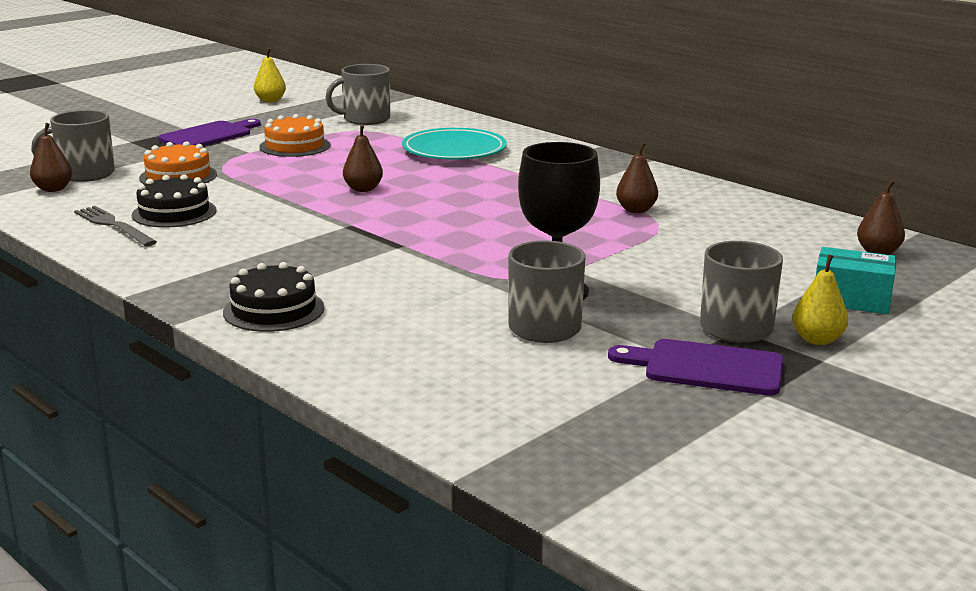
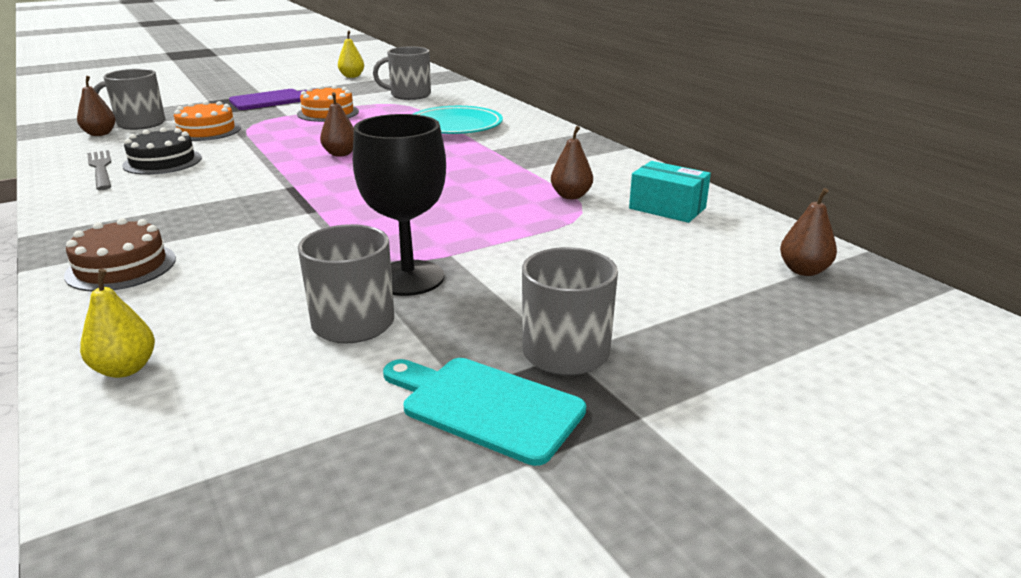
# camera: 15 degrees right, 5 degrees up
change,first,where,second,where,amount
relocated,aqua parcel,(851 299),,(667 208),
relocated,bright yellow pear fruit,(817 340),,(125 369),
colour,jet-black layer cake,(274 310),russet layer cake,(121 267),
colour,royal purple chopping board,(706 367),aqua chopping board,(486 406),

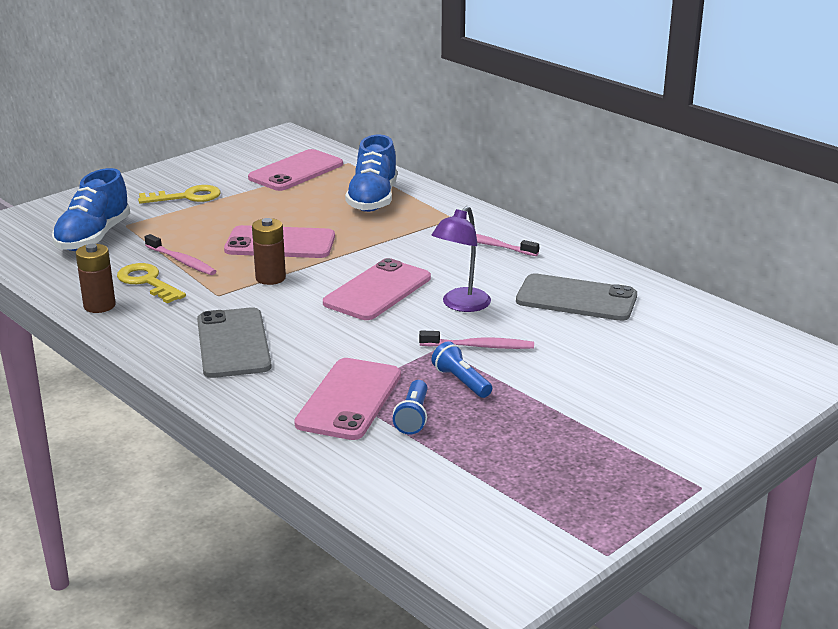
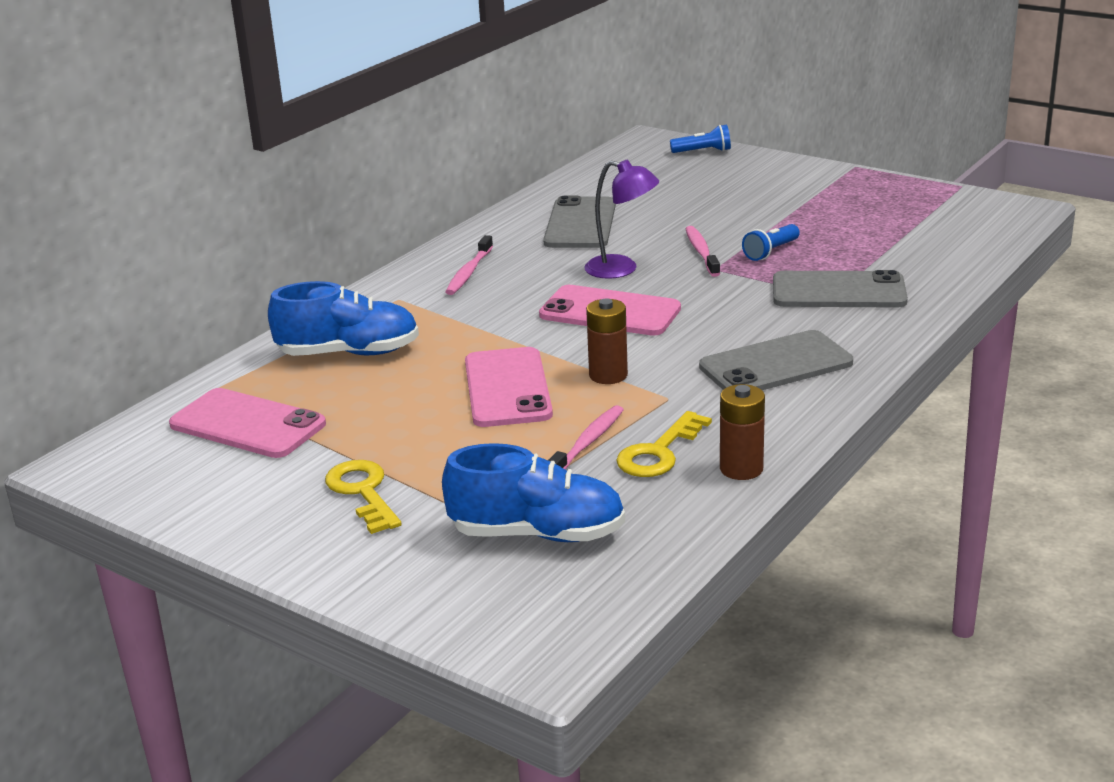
# camera: 100 degrees left, 0 degrees up
change,first,where,second,where,amount
colour,pink smartphone,(349 399),grey smartphone,(838 291),
relocated,blue pocket torch,(413 417),,(703 151),

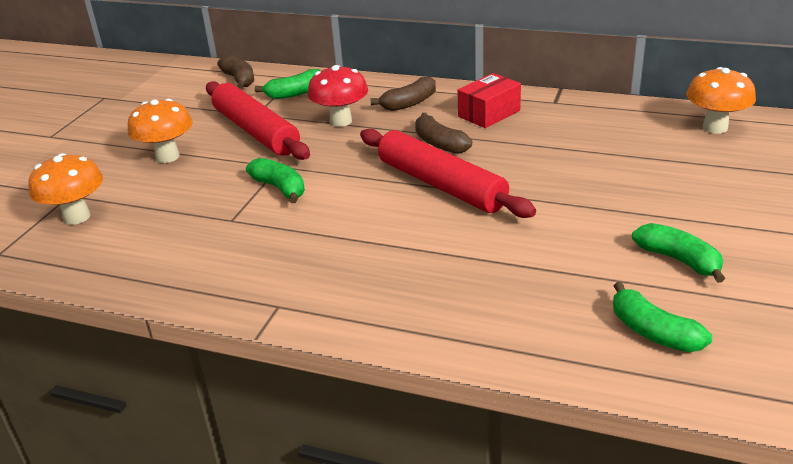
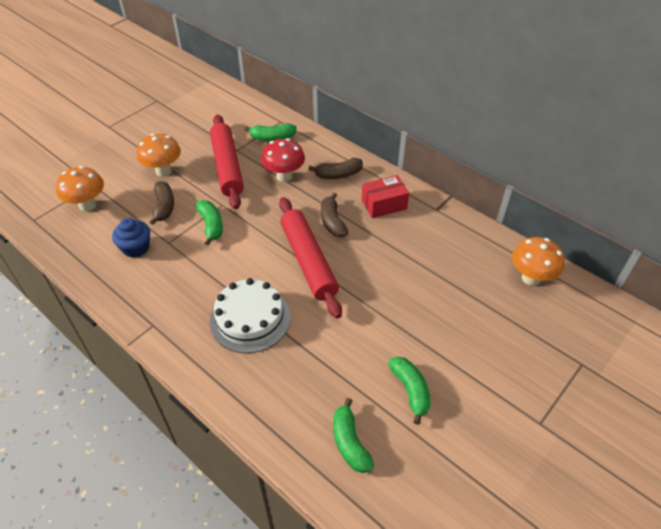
# camera: 20 degrees right, 15 degrees up
change,first,where,second,where,amount
relocated,russet banana fruit,(239 79),,(164 207),
appeared,,,blue cupcake,(136 248),
appeared,,,white layer cake,(250 319),

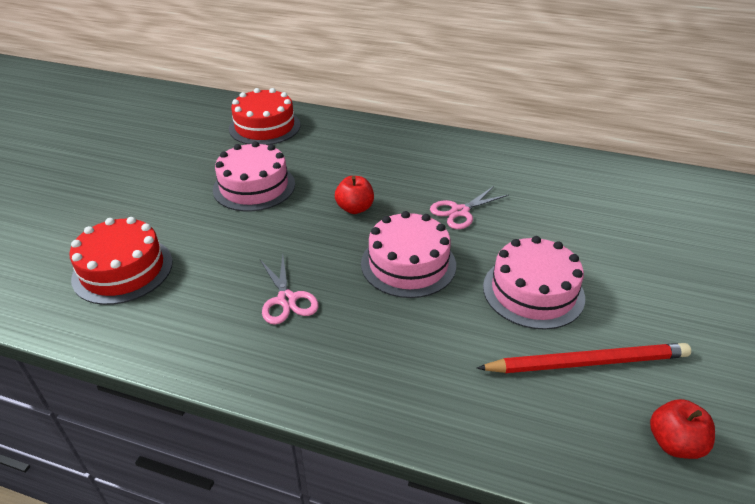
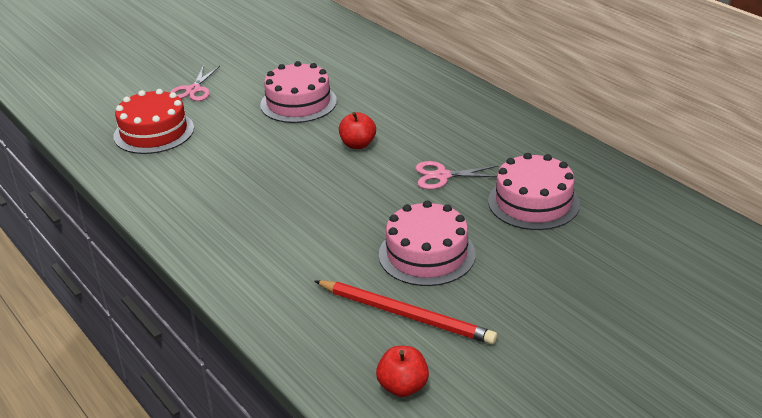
# camera: 35 degrees right, 5 degrees down
change,first,where,second,where,amount
missing,crimson layer cake,(264 127),,,
relocated,pink layer cake,(408 264),,(533 202),
relocated,pink scissors,(286 300),,(193 90),

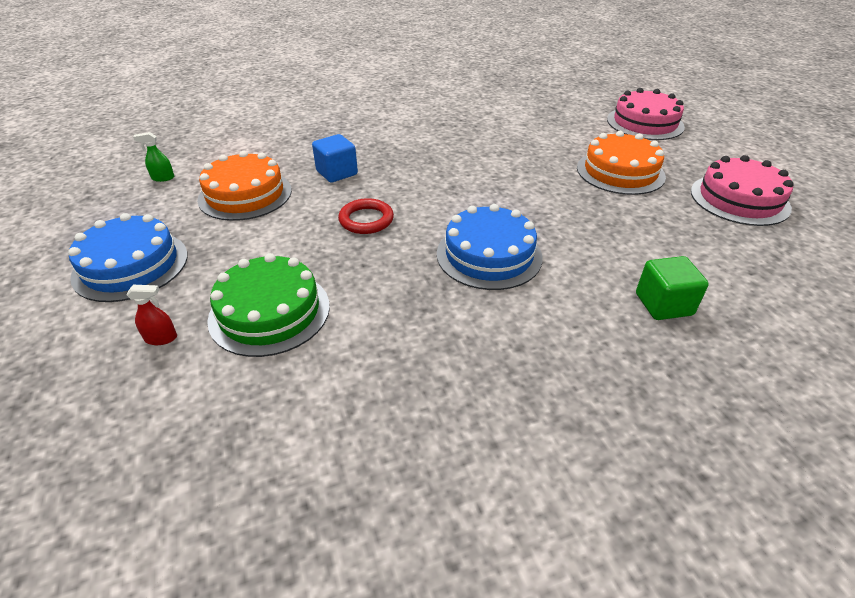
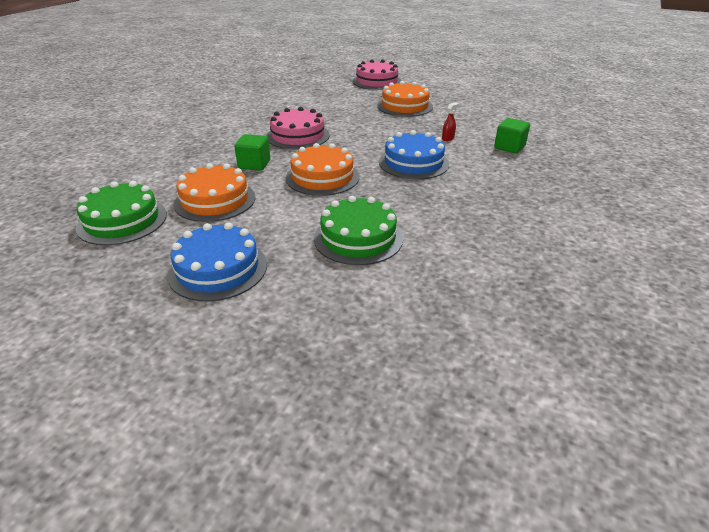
# camera: 45 degrees left, 5 degrees down
change,first,where,second,where,amount
exchanged,green spray cleaner,(163 178),green layer cake,(122 221),
colour,blue block,(337 173),green block,(254 164),
relocated,pink layer cake,(739 199),,(298 136),
exchanged,crimson torus,(366 220),bright orange layer cake,(322 177),
relocated,crimson spray cleaner,(161 338),,(448 138),

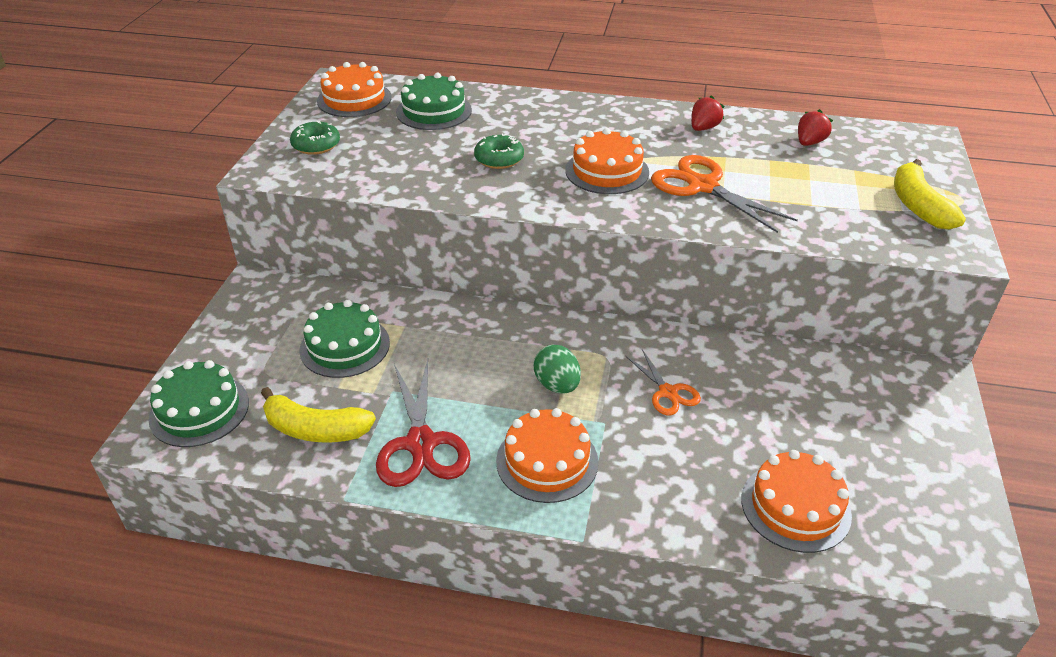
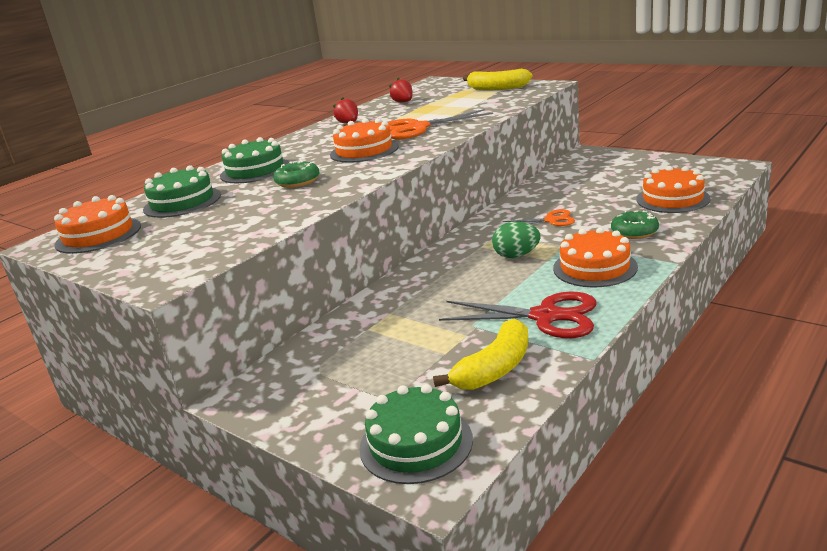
# camera: 60 degrees left, 15 degrees down
change,first,where,second,where,amount
relocated,green glazed donut,(316 145),,(634 232),
relocated,green layer cake,(345 346),,(255 170),

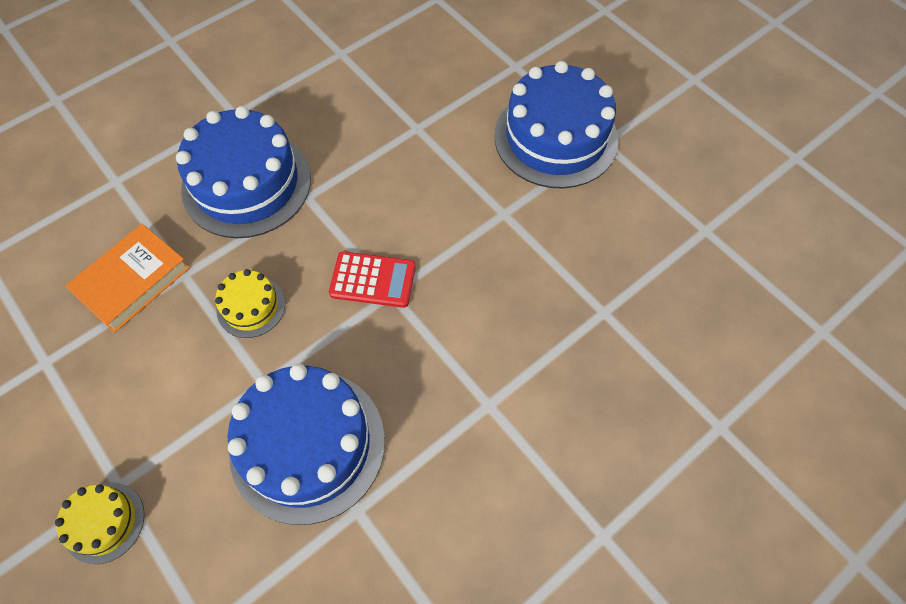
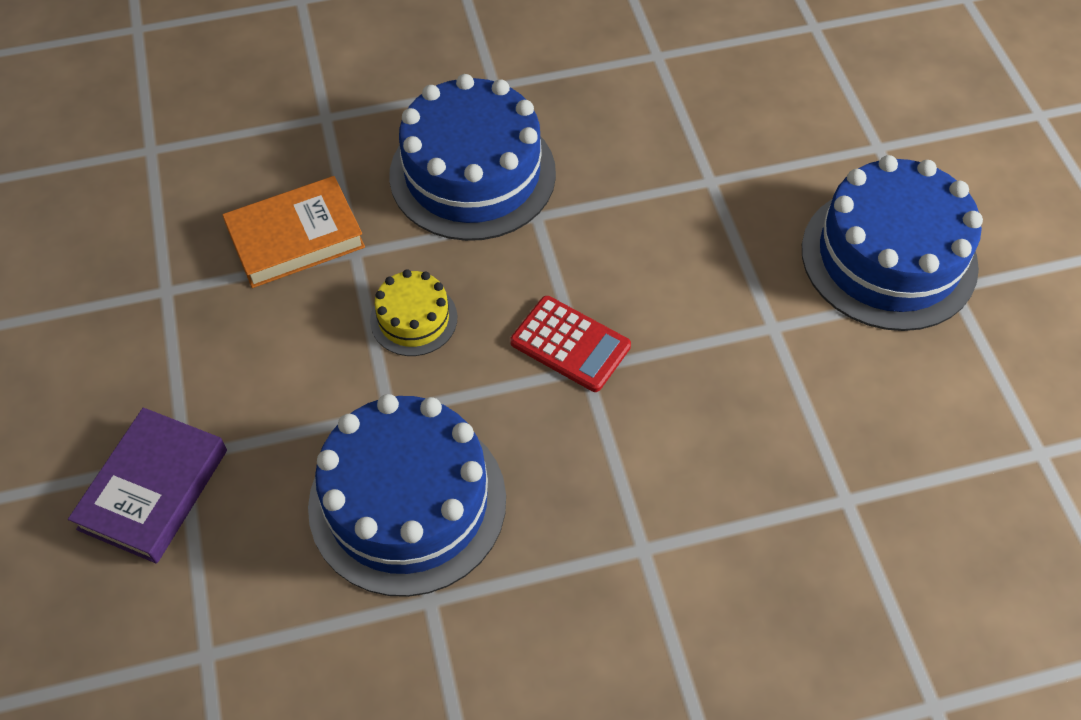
# camera: 25 degrees right, 5 degrees down
change,first,where,second,where,amount
exchanged,bright yellow layer cake,(104 522),royal purple hardcover,(153 489),

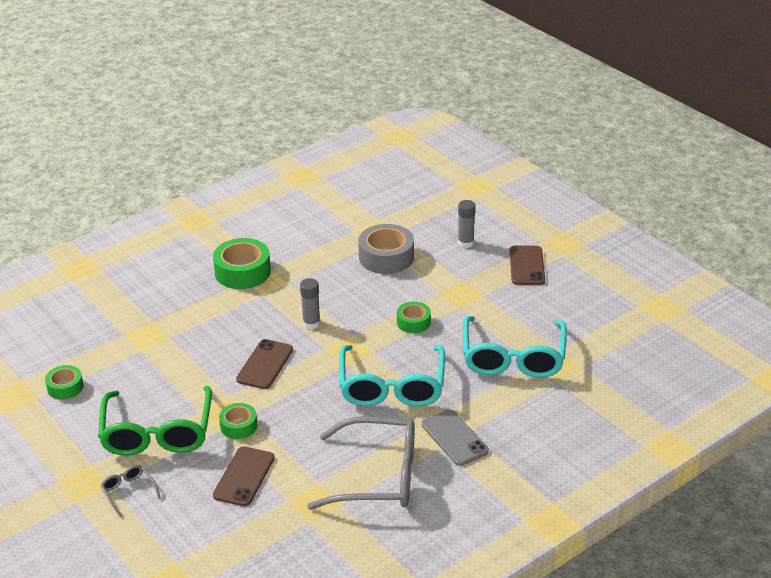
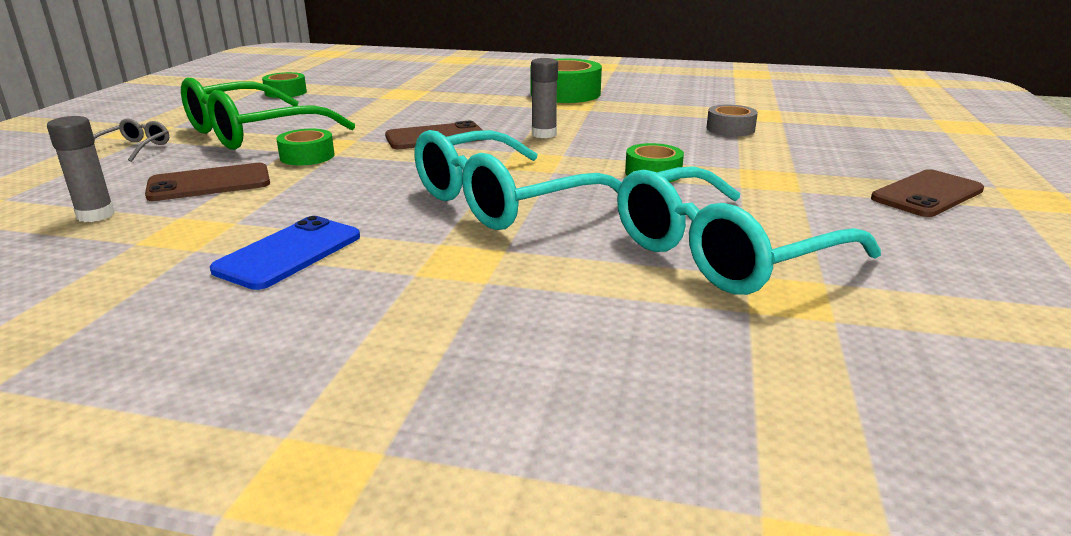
# camera: 50 degrees right, 10 degrees down
change,first,where,second,where,amount
relocated,grey stick of glue,(465 243),,(96 215),
size,grey tape,(386 257),,(730 129),x0.57
missing,grey smartphone,(454 438),,,
exchanged,grey glasses,(378 476),blue smartphone,(289 253),

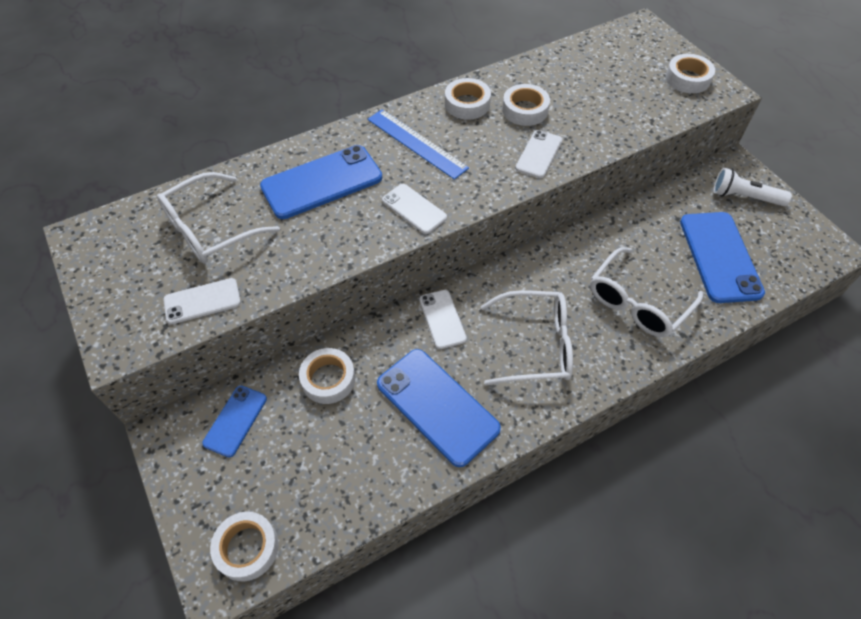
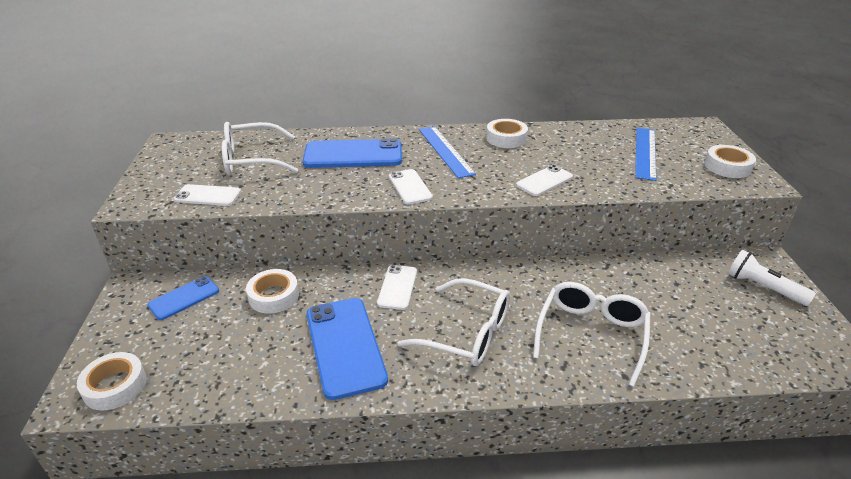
# camera: 25 degrees right, 20 degrees down
change,first,where,second,where,amount
missing,white tape,(525 110),,,
missing,blue smartphone,(719 257),,,
spun,white glasses,(637 302),,(591 334),135 degrees clockwise
appeared,,,blue straightedge,(645 152),

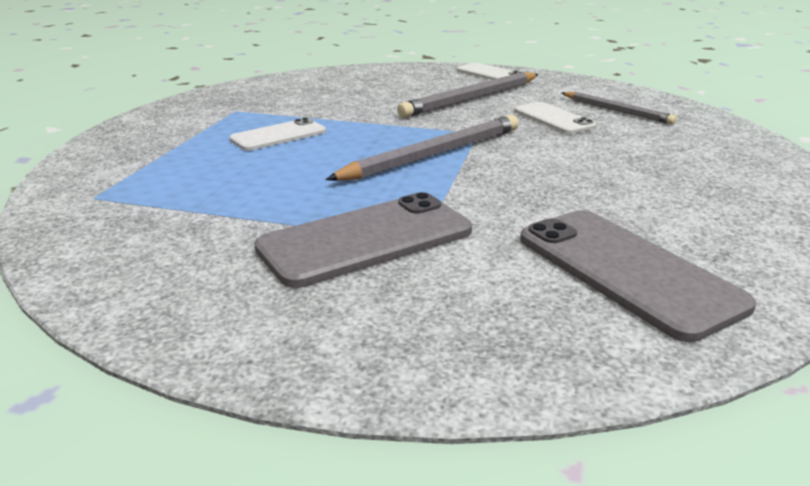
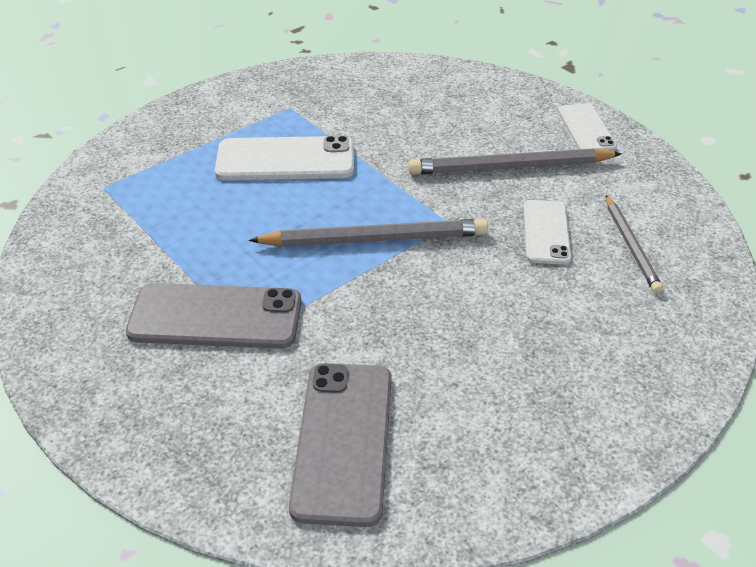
# camera: 35 degrees right, 15 degrees up
change,first,where,second,where,amount
size,white smartphone,(278 136),,(285 160),x1.62

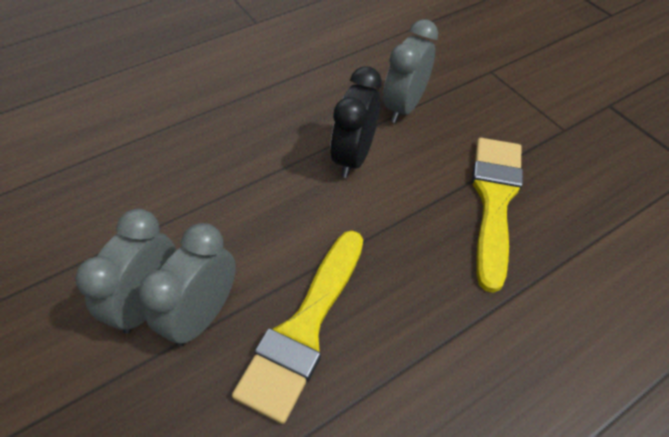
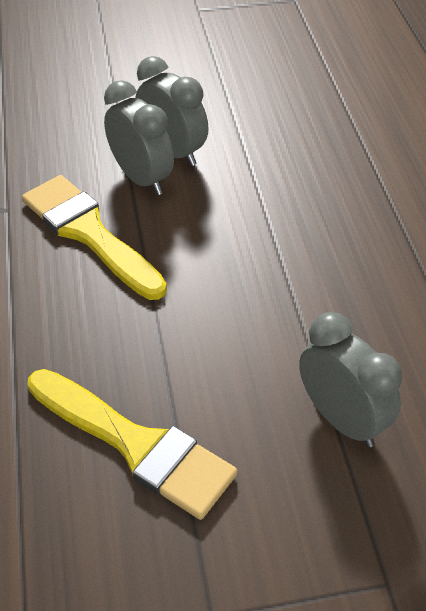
# camera: 115 degrees right, 5 degrees down
change,first,where,second,where,amount
missing,jet-black alarm clock,(353 157),,,

